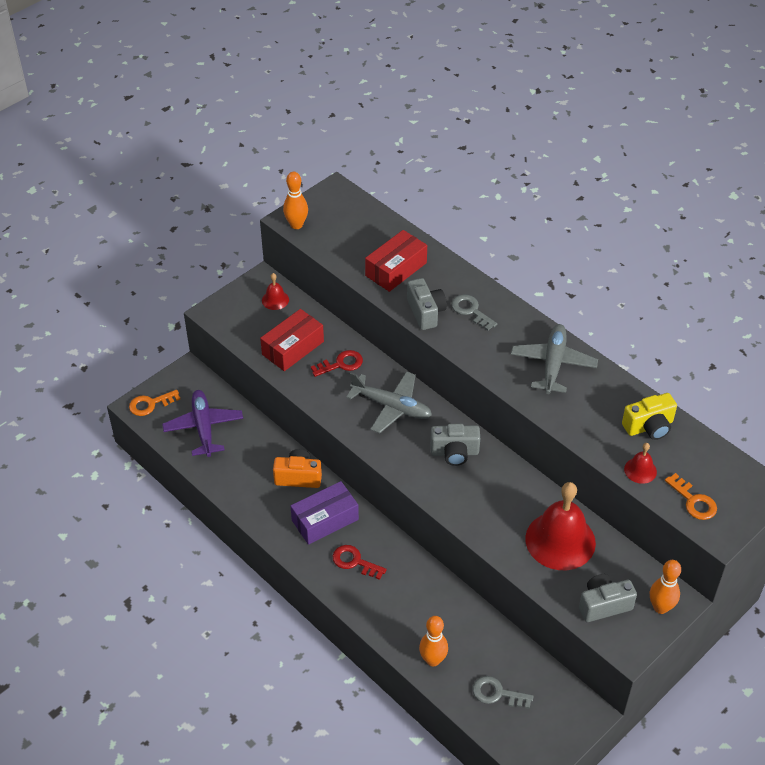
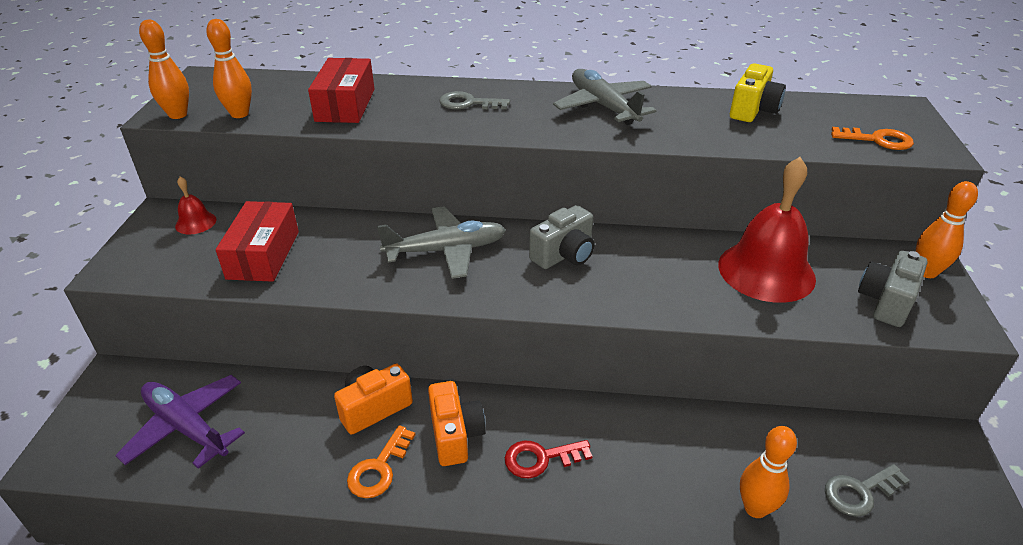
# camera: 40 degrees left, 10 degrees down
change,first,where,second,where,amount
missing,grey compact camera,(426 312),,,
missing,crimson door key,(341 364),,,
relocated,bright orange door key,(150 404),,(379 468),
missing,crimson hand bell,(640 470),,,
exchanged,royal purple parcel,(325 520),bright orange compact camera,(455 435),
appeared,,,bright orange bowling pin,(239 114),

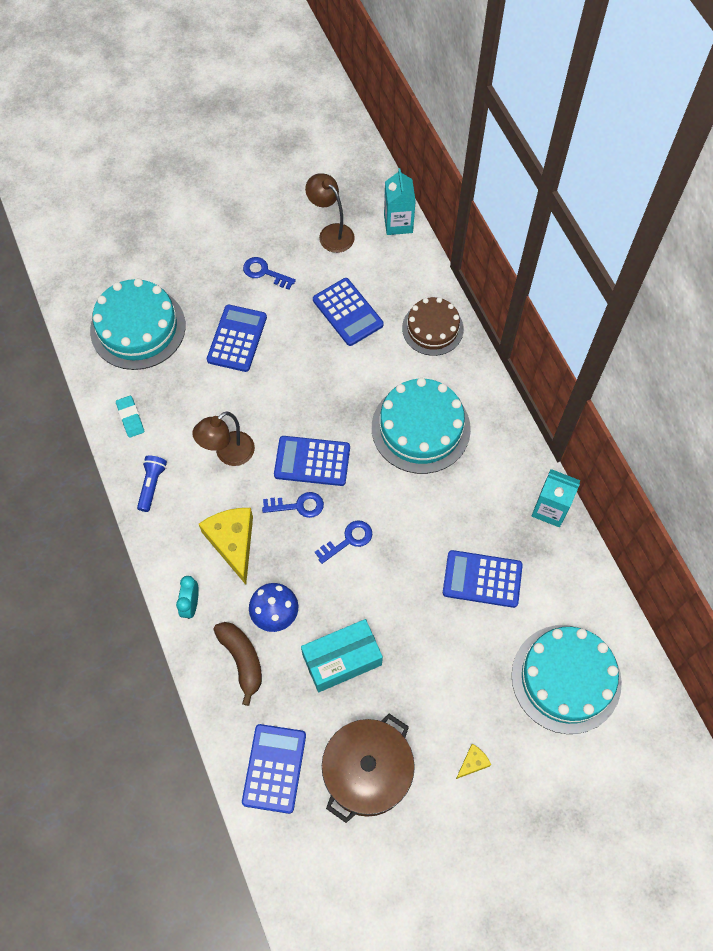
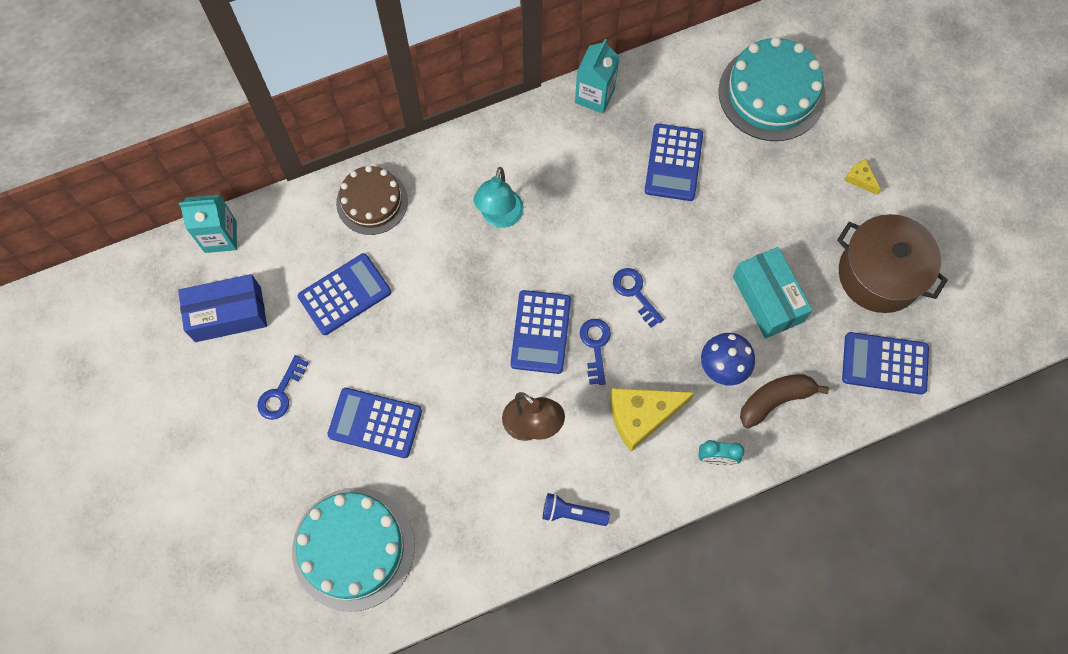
# camera: 90 degrees left, 5 degrees up
change,first,where,second,where,amount
exchanged,russet lamp,(331 233),blue parcel,(228 314),
exchanged,aqua layer cake,(420 428),aqua lamp,(500 217),
missing,aqua gum eraser,(130 418),,,

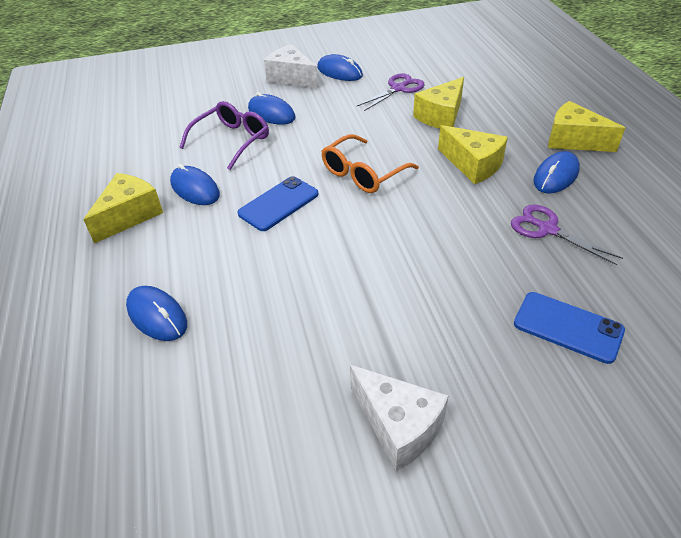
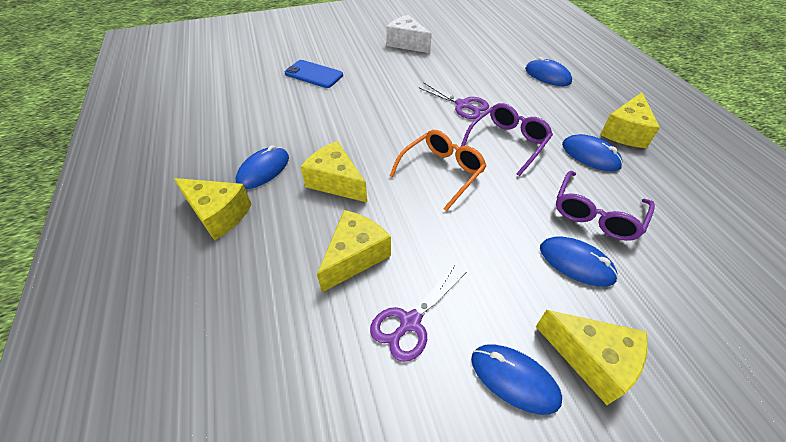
# camera: 175 degrees right, 5 degrees up
change,first,where,second,where,amount
colour,white cheese wedge,(291 77),bright yellow cheese wedge,(591 359),
exchanged,blue smartphone,(278 204),royal purple glasses,(508 142),
relocated,royal purple scissors,(547 229),,(462 105),

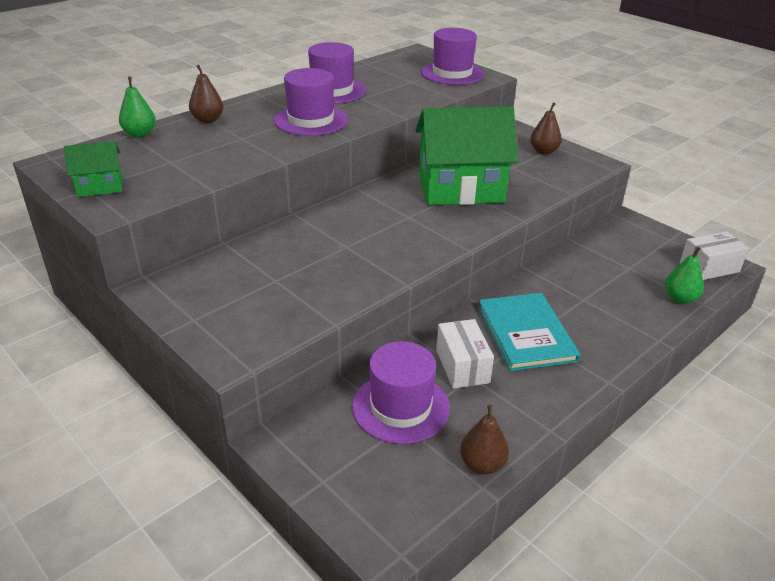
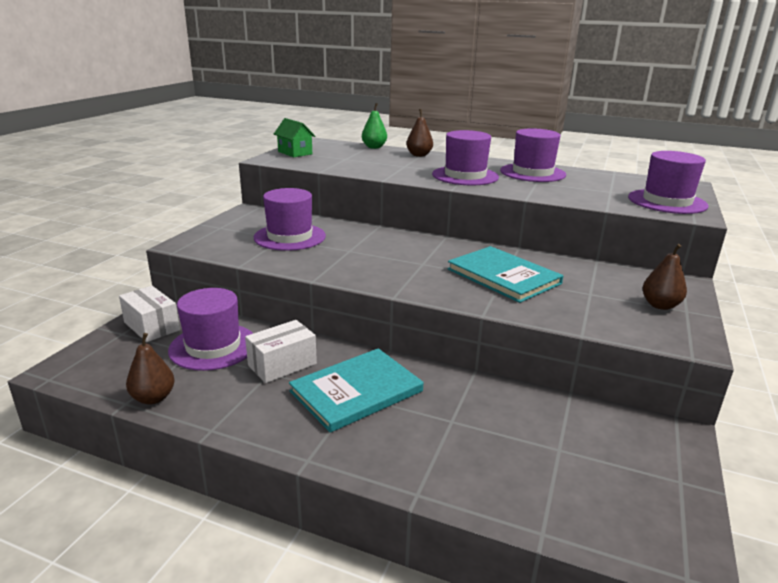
# camera: 65 degrees right, 10 degrees down
change,first,where,second,where,amount
exchanged,green cottage,(461 189),aqua hardcover,(503 276),
relocated,white parcel,(709 267),,(152 326),
missing,green pear fruit,(679 298),,,
appeared,,,royal purple top hat,(290 237),

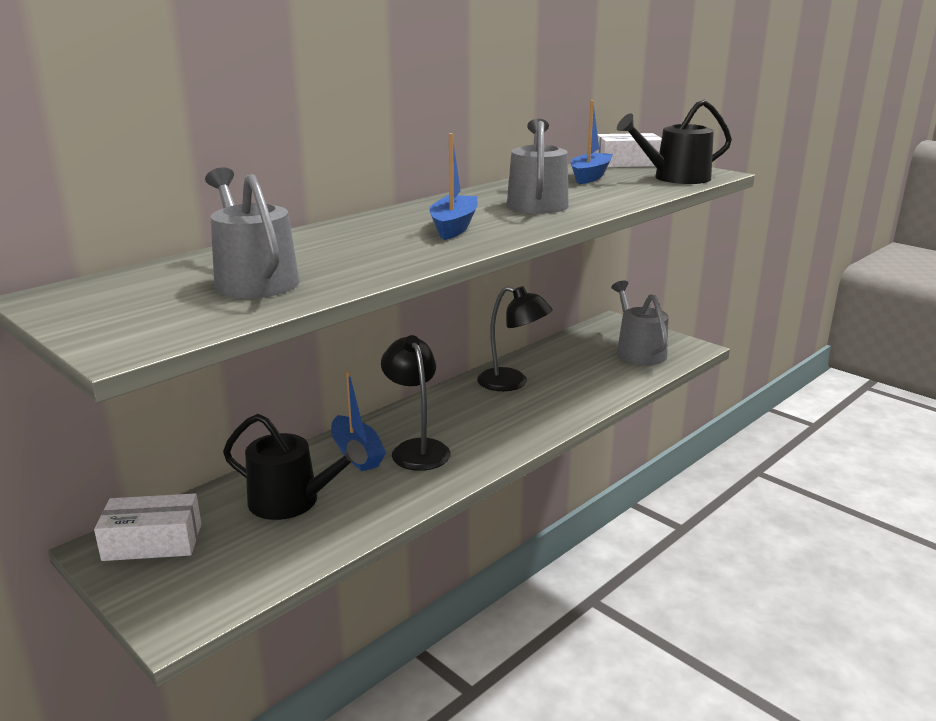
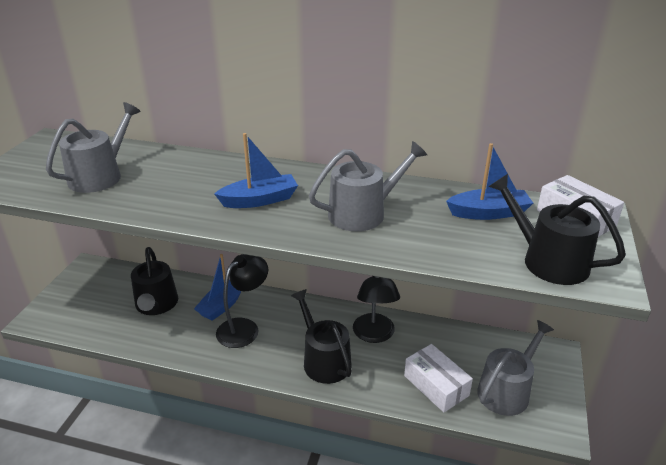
# camera: 60 degrees right, 10 degrees up
change,first,where,second,where,amount
relocated,white parcel,(153 542),,(436 385),
appeared,,,jet-black watering pot,(324 360),

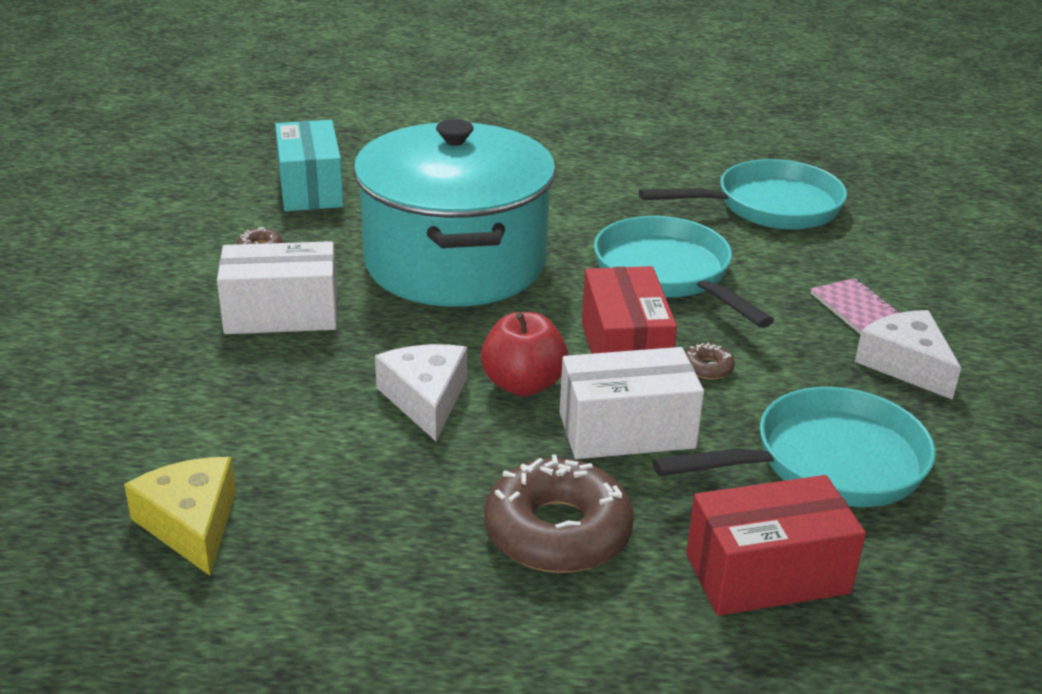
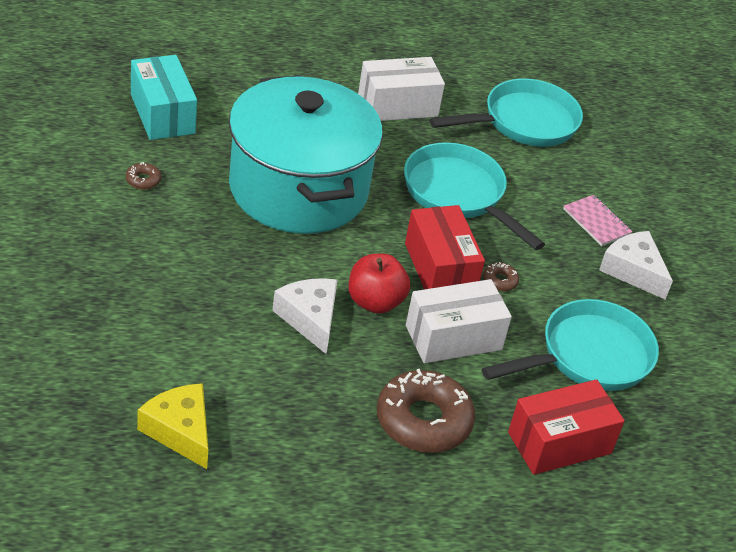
# camera: 15 degrees left, 10 degrees up
change,first,where,second,where,amount
relocated,white parcel,(281 314),,(397 105),

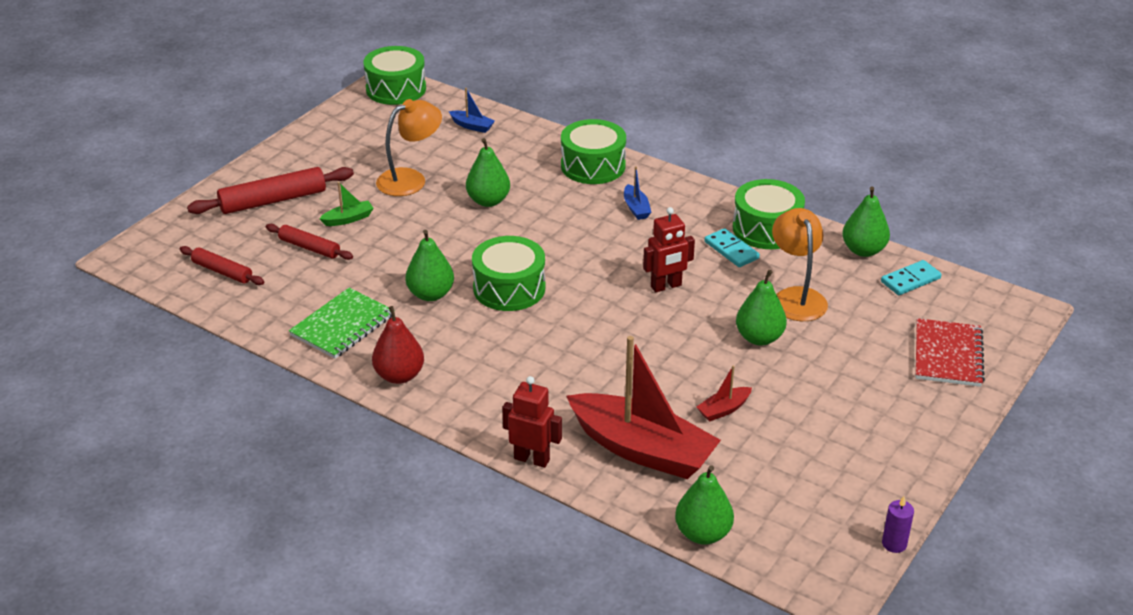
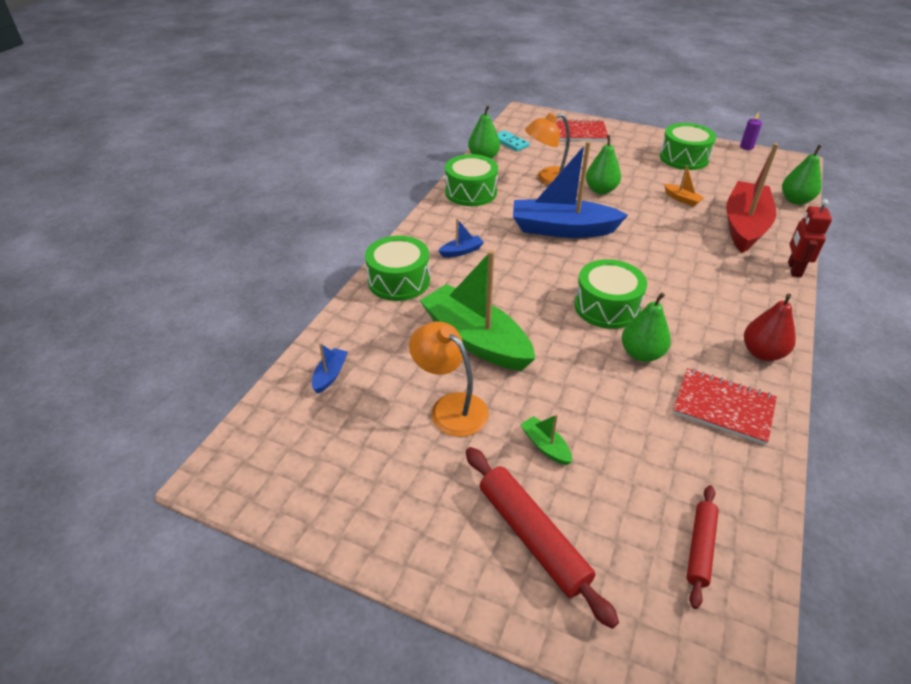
# camera: 100 degrees left, 5 degrees up
change,first,where,second,where,amount
relocated,green drum,(396 89),,(684 158),
exchanged,green pear fruit,(488 201),green toy boat,(476 340),
exchanged,crimson robot,(666 286),blue toy boat,(562 229),
missing,crimson dough roller,(309 247),,,
missing,aqua domino,(731 250),,,
colour,green exercise book,(342 325),crimson exercise book,(723 407),
colour,crimson toy boat,(724 409),bright orange toy boat,(682 199),

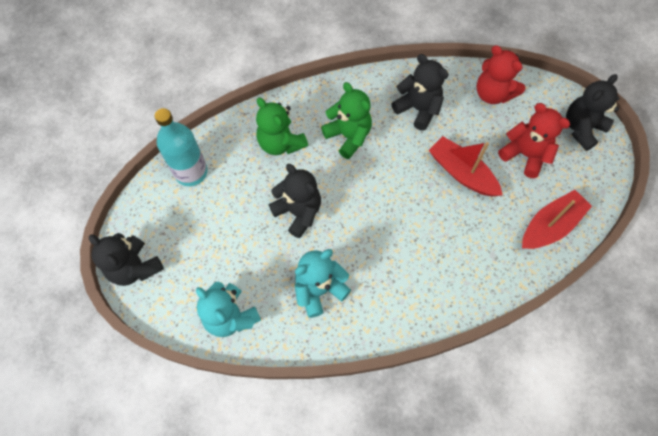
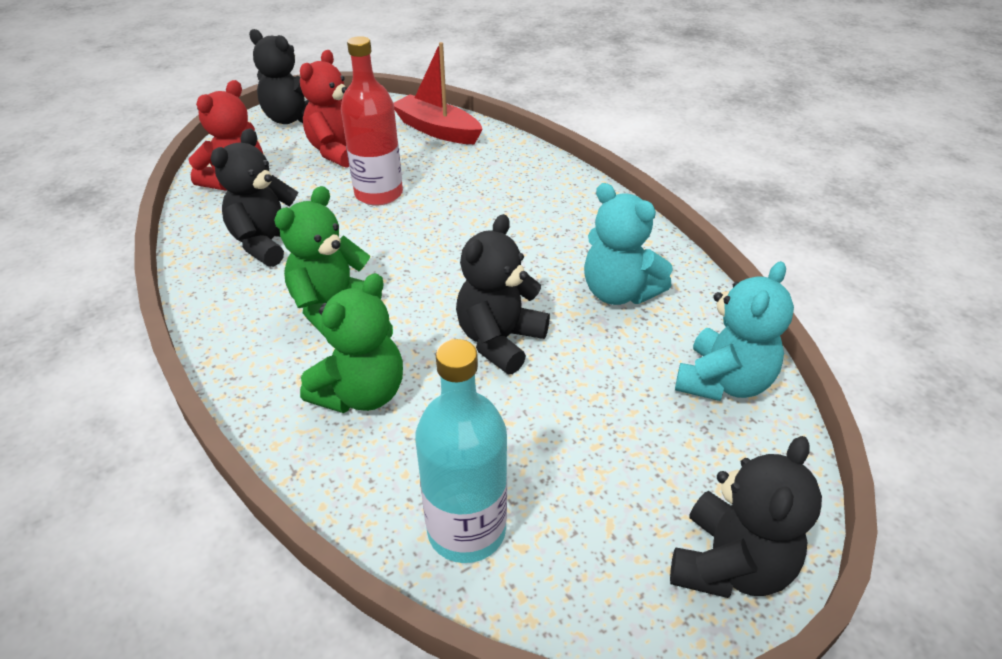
# camera: 105 degrees left, 25 degrees down
change,first,where,second,where,amount
exchanged,crimson toy boat,(461 173),crimson drink bottle,(379 194),

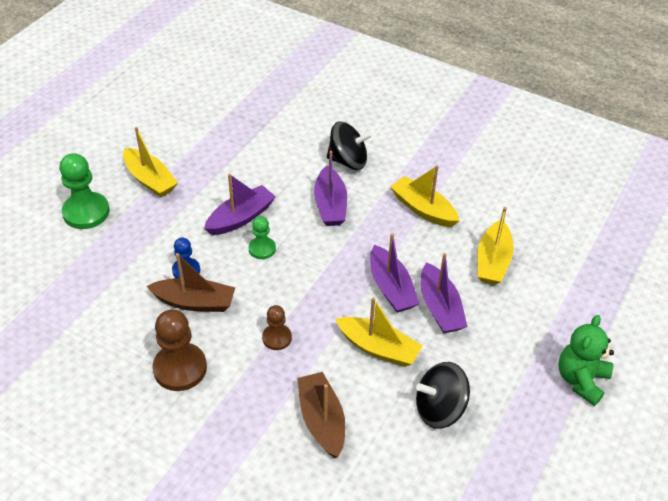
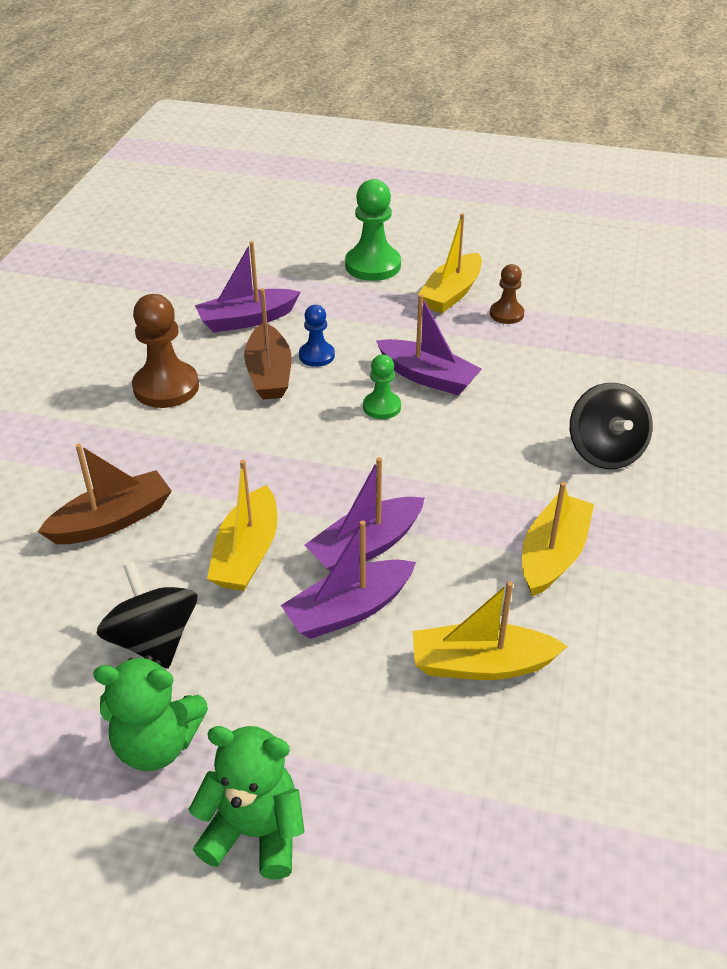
# camera: 75 degrees right, 5 degrees down
change,first,where,second,where,amount
relocated,royal purple toy boat,(330 205),,(247 320),
relocated,russet chess pawn,(277 338),,(506 314),
appeared,,,green teddy bear,(157 744),

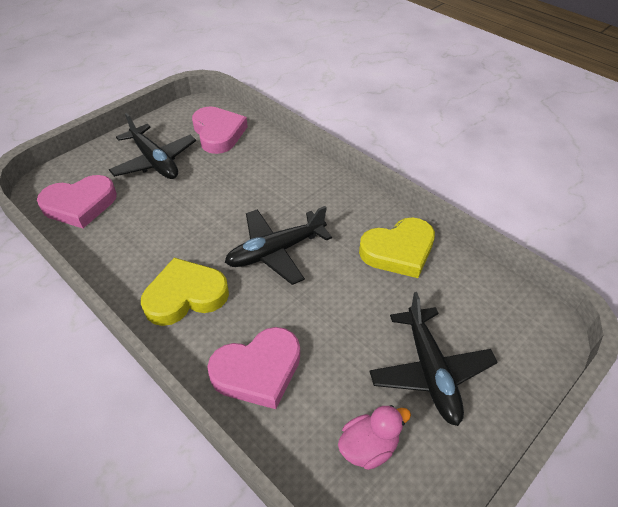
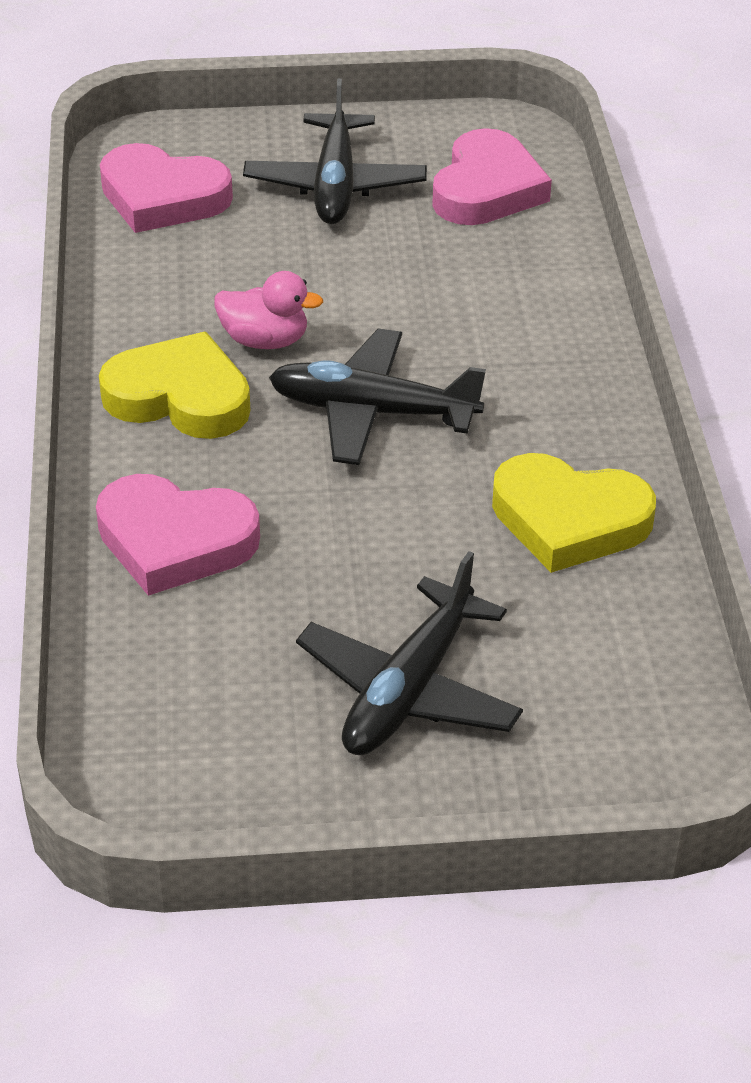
# camera: 40 degrees right, 5 degrees down
change,first,where,second,where,amount
relocated,pink rubber duck,(368 447),,(265 340),

